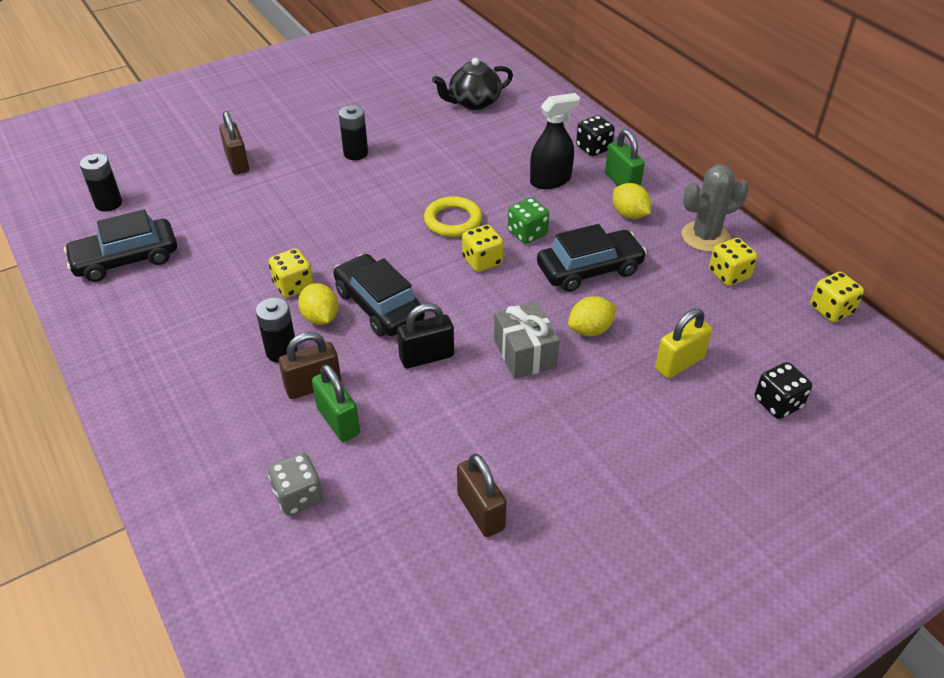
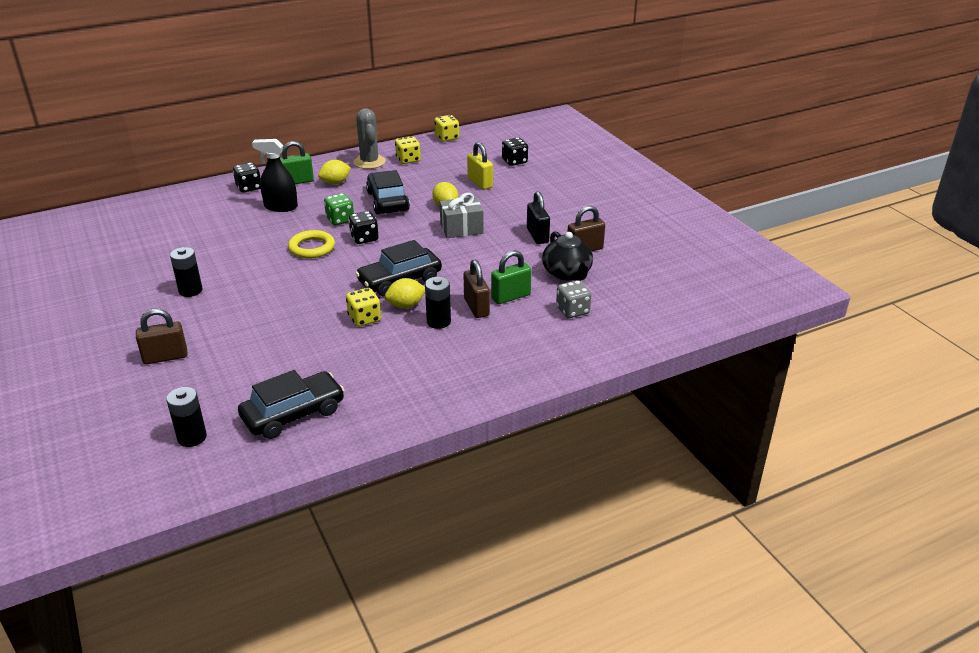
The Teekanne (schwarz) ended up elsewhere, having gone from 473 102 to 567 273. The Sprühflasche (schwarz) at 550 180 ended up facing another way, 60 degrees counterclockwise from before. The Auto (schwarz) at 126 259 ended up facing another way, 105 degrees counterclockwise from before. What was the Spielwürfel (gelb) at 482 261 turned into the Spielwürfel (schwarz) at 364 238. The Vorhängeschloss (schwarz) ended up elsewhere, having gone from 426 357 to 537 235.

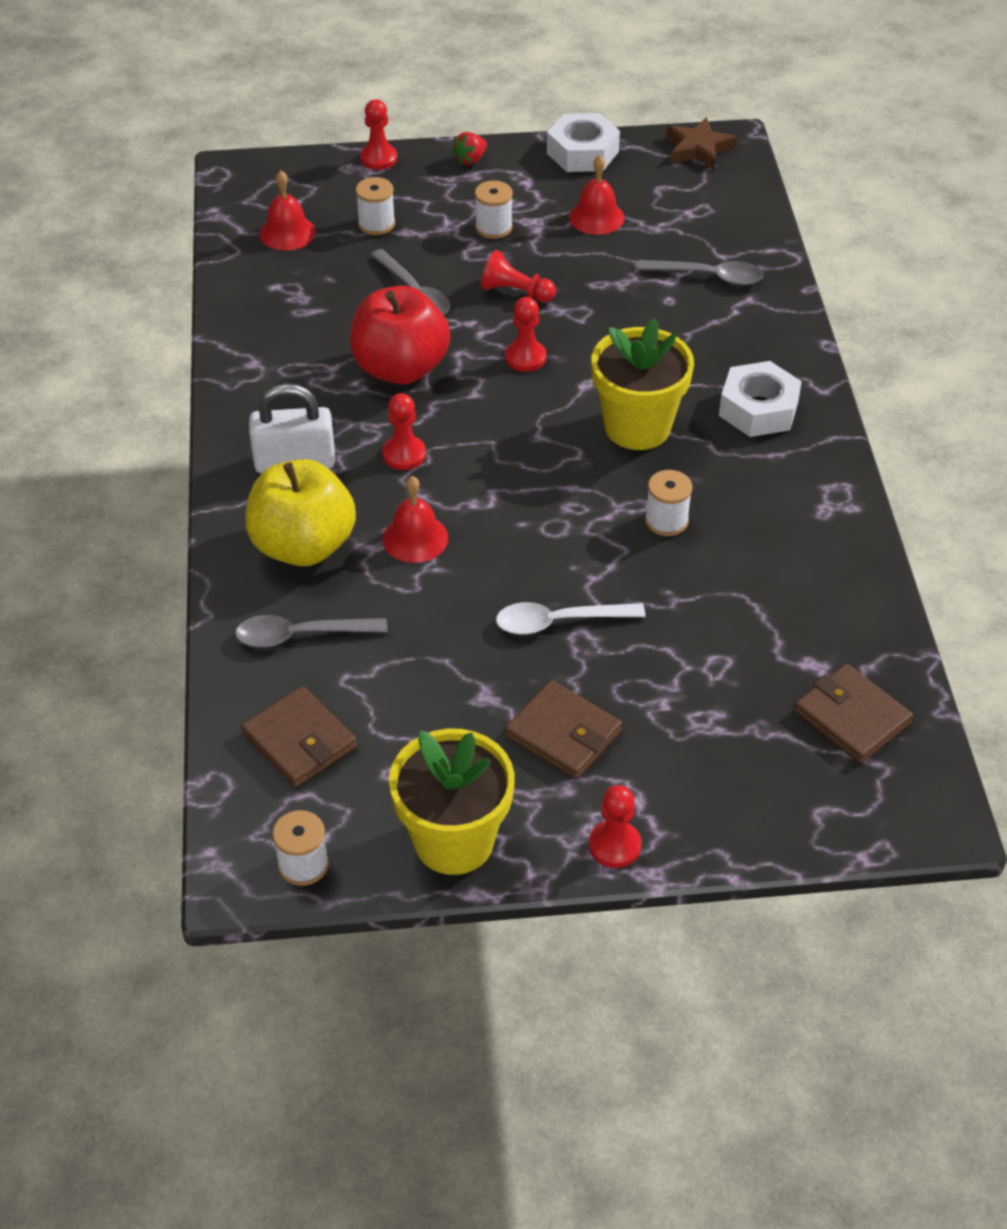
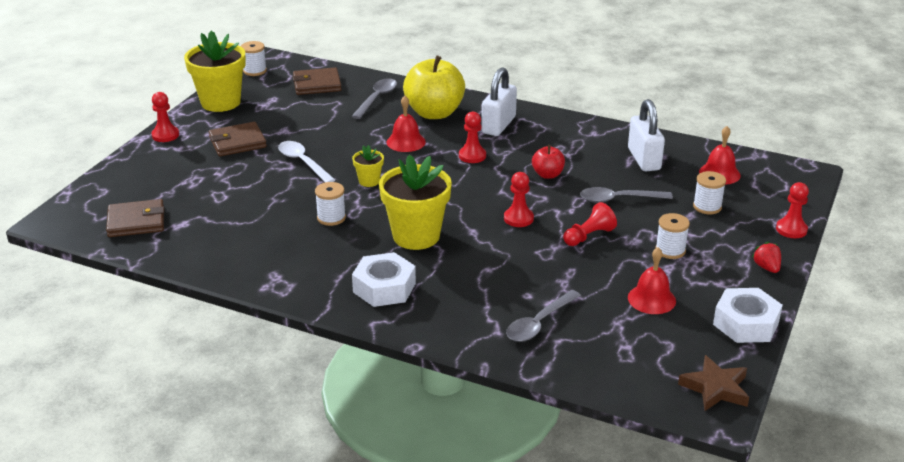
The size of the Apfel (rot) at 400 368 changed by a factor of 0.50. The Löffel (weiß) at 559 622 ended up facing another way, 60 degrees counterclockwise from before. The second view gained the Vorhängeschloss (weiß) at 644 159. The second view gained the Blumentopf (gelb) at 369 181.

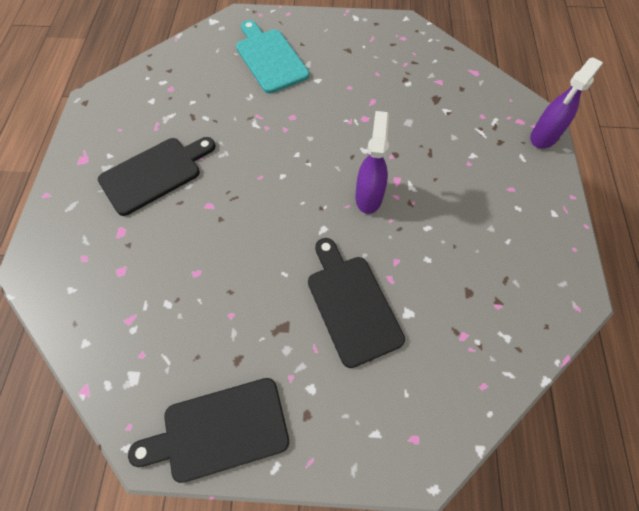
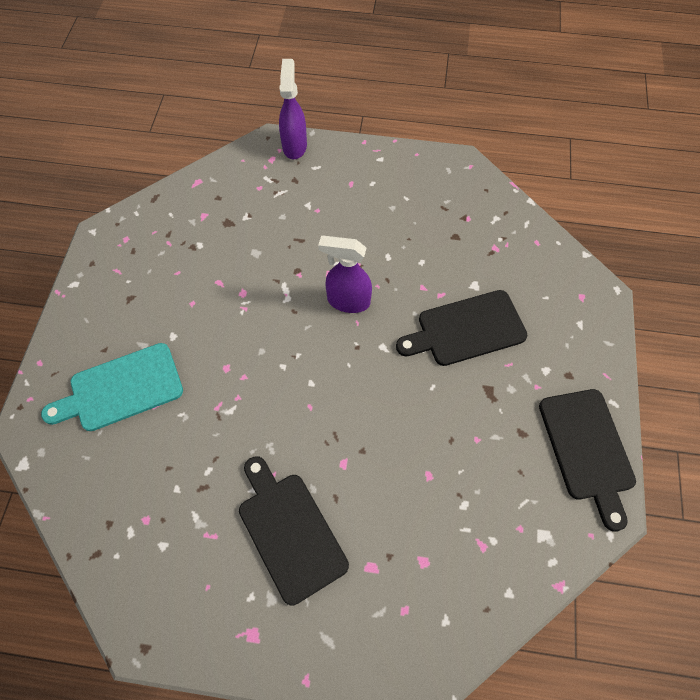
The Sprühflasche (lila) at 543 137 ended up facing another way, 135 degrees counterclockwise from before.

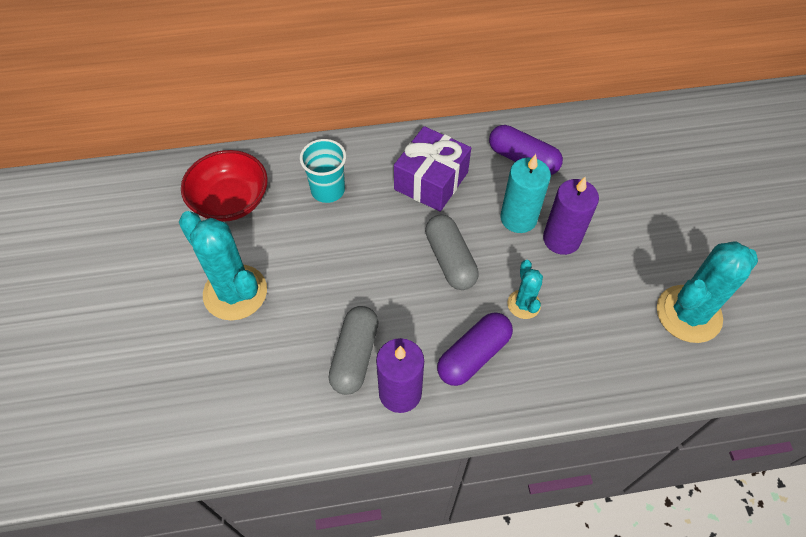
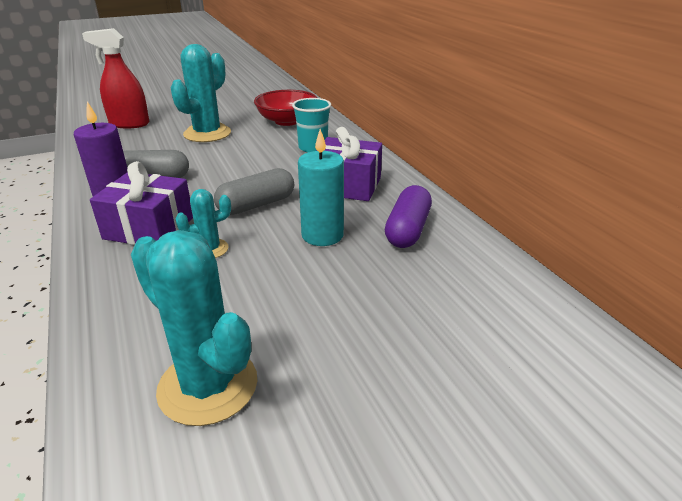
The second view lost the Kerze (lila) at 561 239. Where the Kapsel (lila) stood at 473 355, the Geschenk (lila) came to stand at 149 228. The second view gained the Sprühflasche (rot) at 129 124.

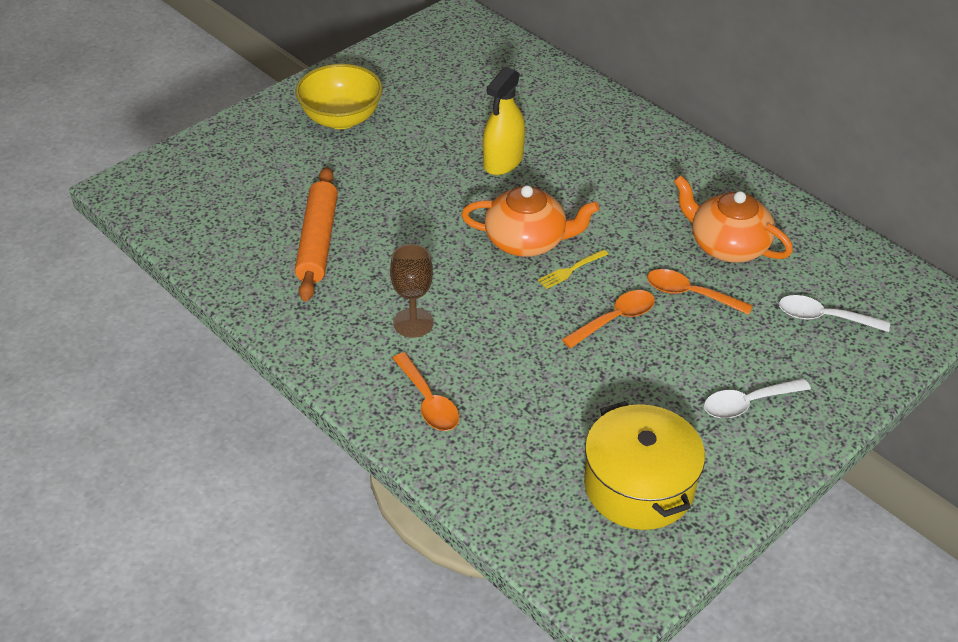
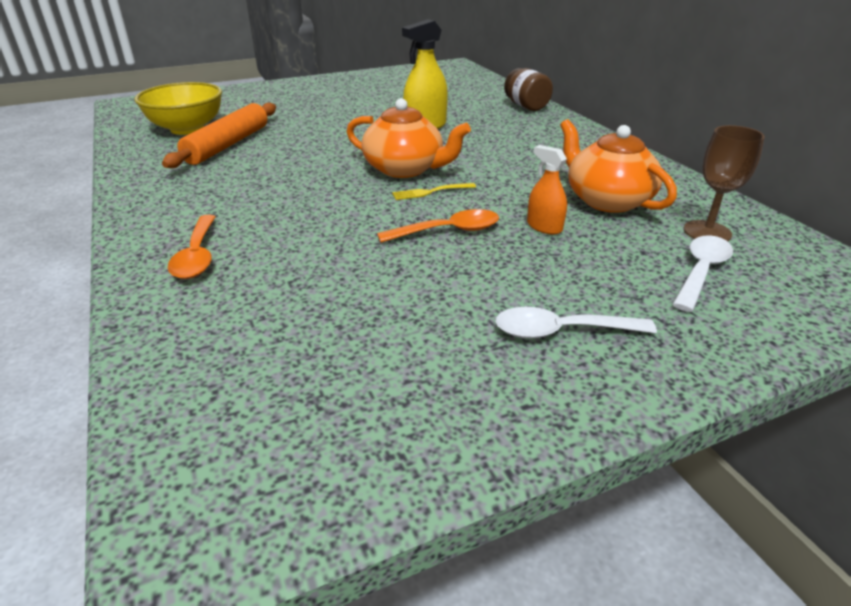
The Schüssel (gelb) ended up elsewhere, having gone from 341 118 to 187 129. The Kelch (braun) ended up elsewhere, having gone from 413 323 to 707 232. Where the Löffel (orange) stood at 690 294, the Sprühflasche (orange) came to stand at 544 227. The Löffel (weiß) at 824 317 ended up facing another way, 90 degrees clockwise from before. The second view lost the Kochtopf (gelb) at 639 486. The second view gained the Einmachglas (braun) at 526 106.

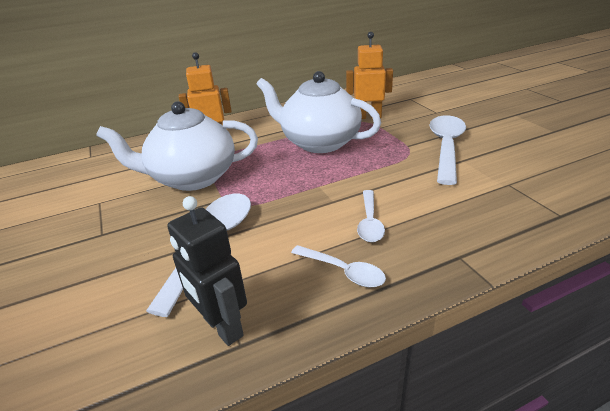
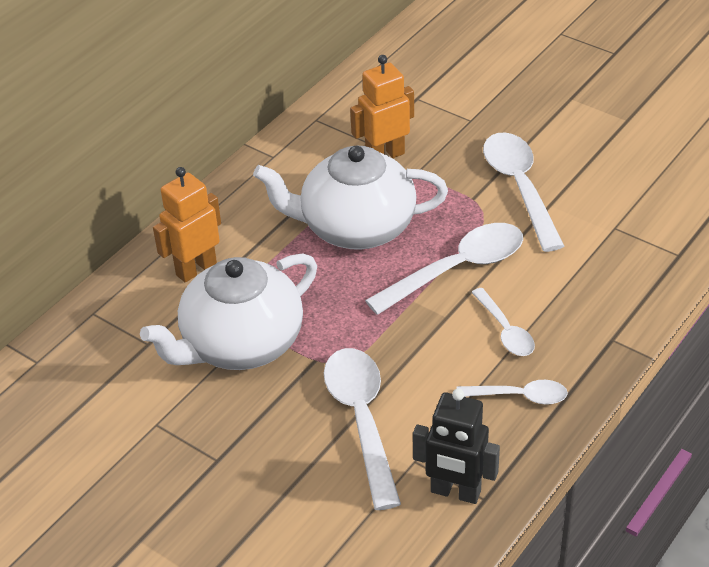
The second view gained the Löffel (weiß) at 457 269.

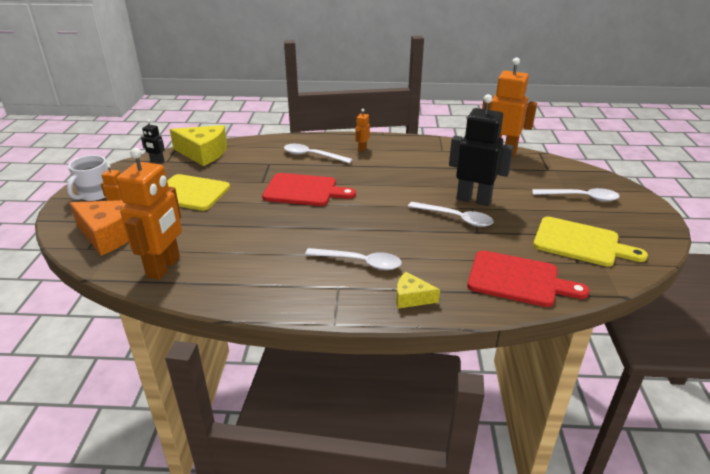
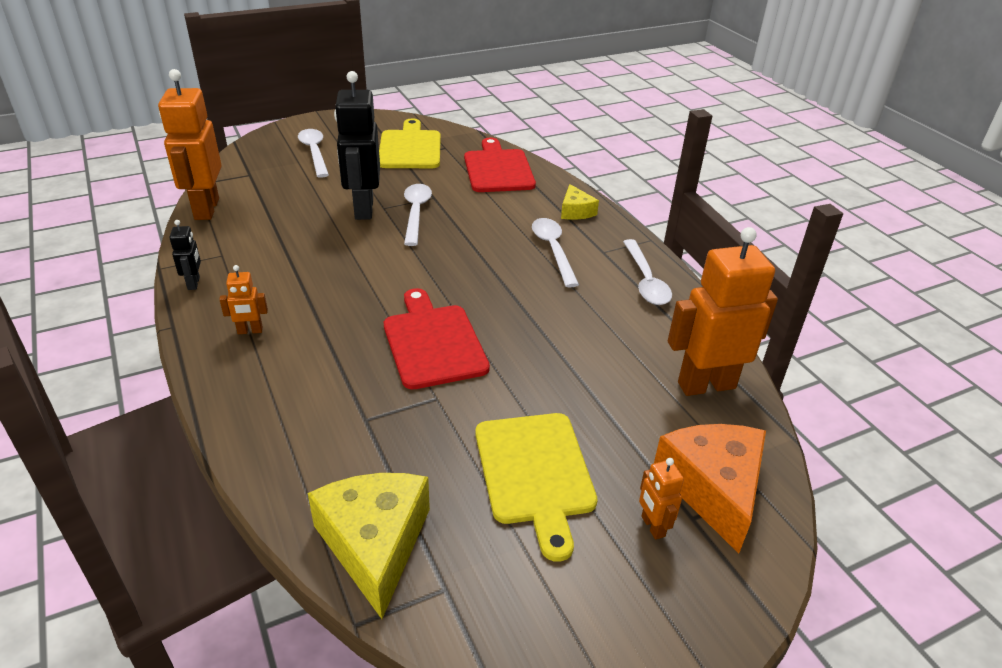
The Roboter (schwarz) ended up elsewhere, having gone from 157 161 to 194 283. The Löffel (weiß) ended up elsewhere, having gone from 312 156 to 645 280. The second view lost the Tasse (weiß) at 95 195.

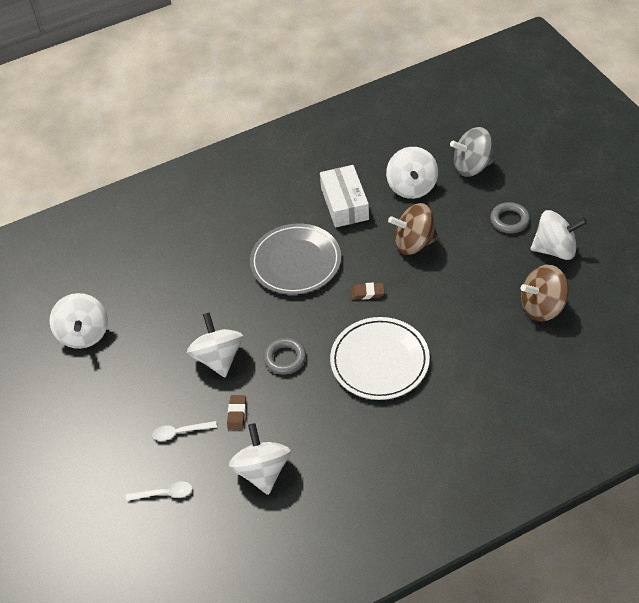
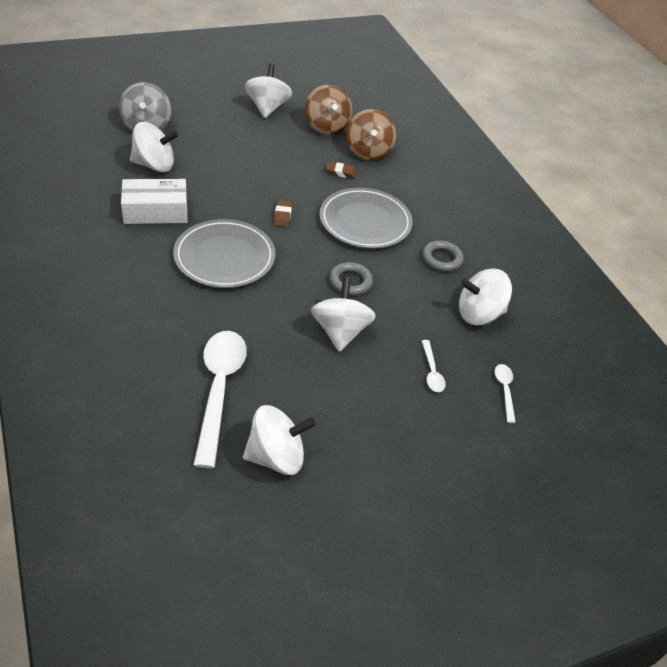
The Ring (grau) ended up elsewhere, having gone from 509 220 to 441 259. The Kreisel (braun) ended up elsewhere, having gone from 414 243 to 368 152. The Kreisel (weiß) at 218 358 ended up facing another way, 105 degrees clockwise from before. What was the Teller (weiß) at 379 361 turned into the Teller (grau) at 365 222. The Radiergummi (braun) ended up elsewhere, having gone from 237 414 to 341 172. The second view gained the Löffel (weiß) at 219 390.

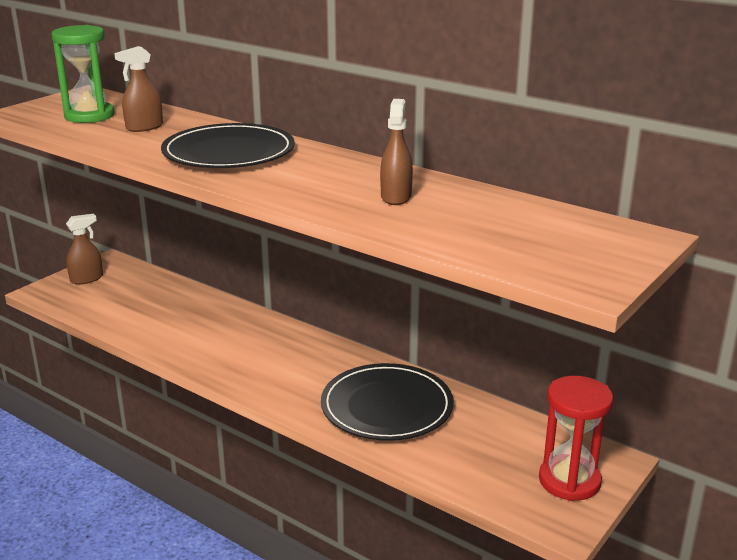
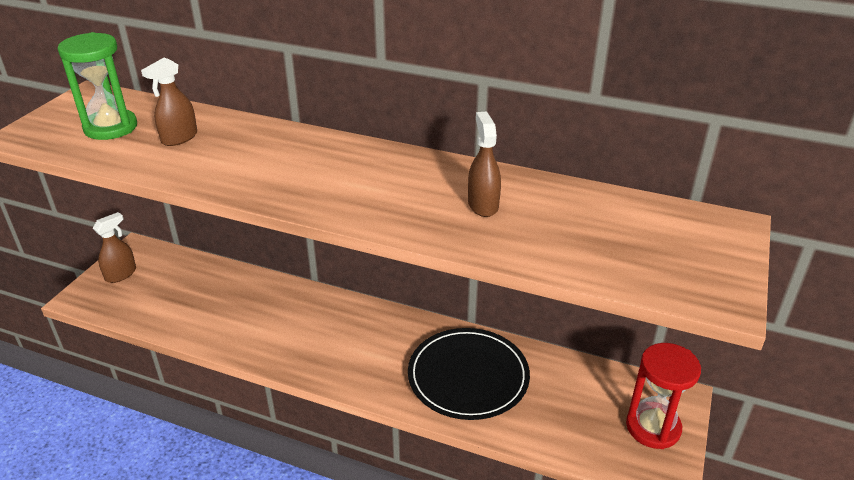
The second view lost the Teller (schwarz) at 228 152.

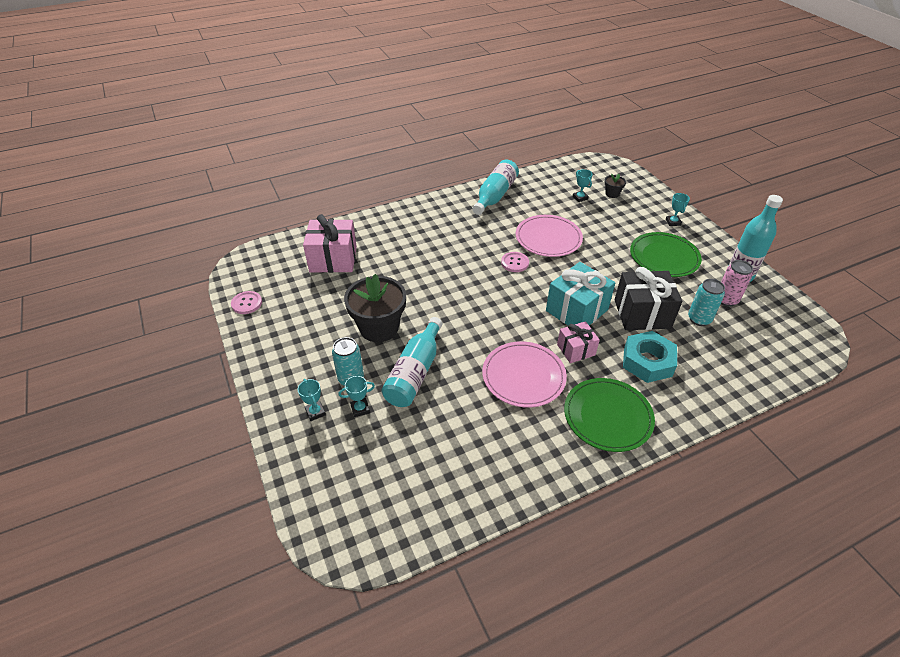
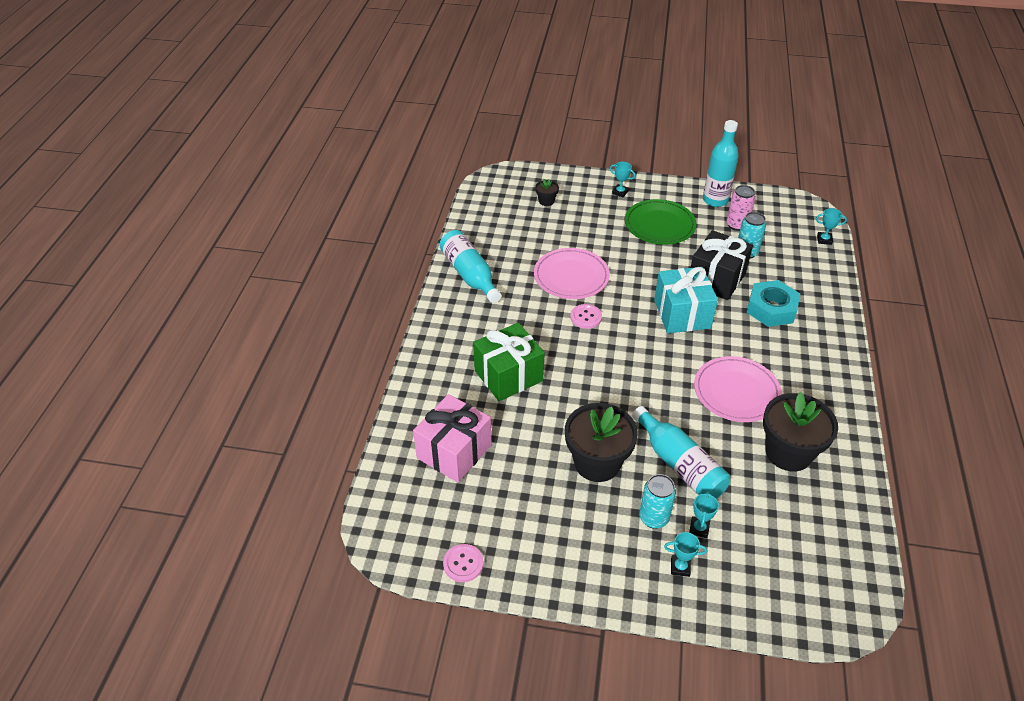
The Pokal (türkis) ended up elsewhere, having gone from 580 198 to 824 240. The second view lost the Geschenk (rosa) at 576 350. The second view lost the Teller (grün) at 607 416. The second view gained the Geschenk (grün) at 508 375. The second view gained the Blumentopf (schwarz) at 788 452.

